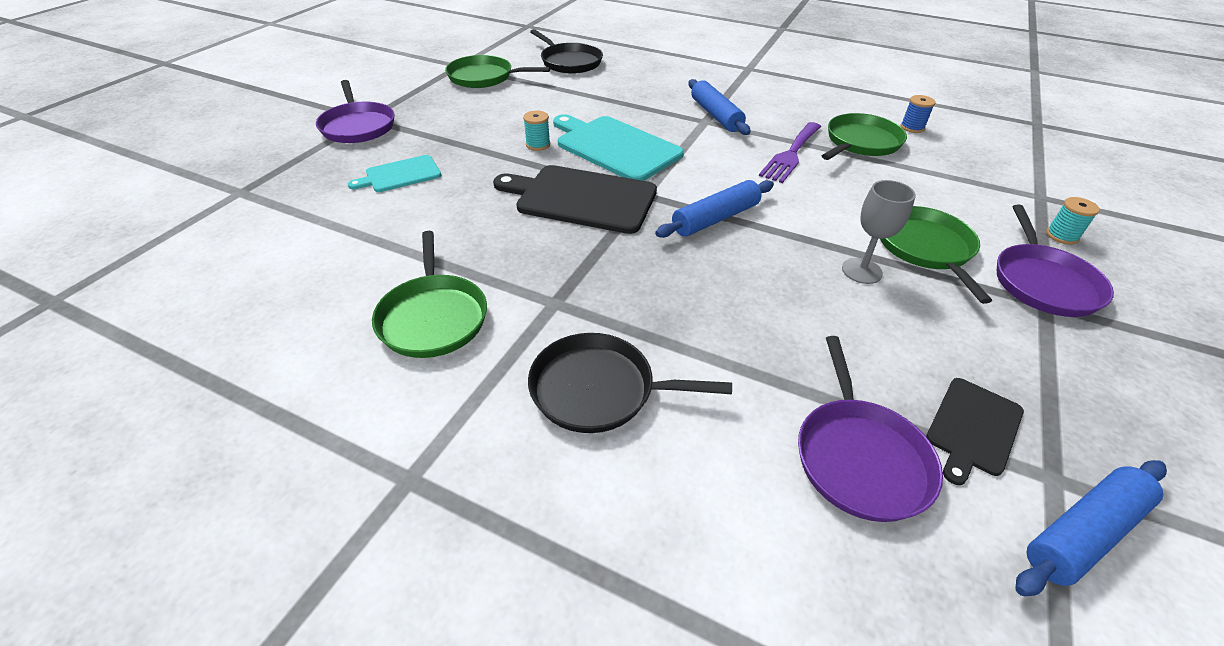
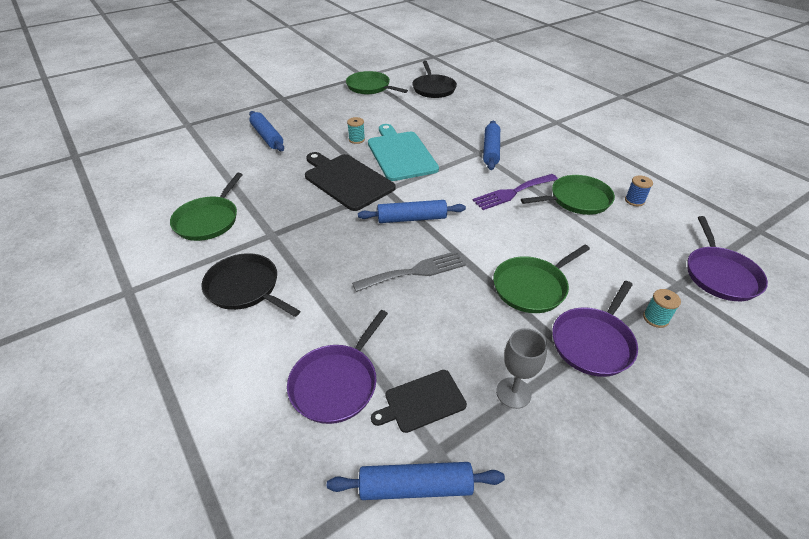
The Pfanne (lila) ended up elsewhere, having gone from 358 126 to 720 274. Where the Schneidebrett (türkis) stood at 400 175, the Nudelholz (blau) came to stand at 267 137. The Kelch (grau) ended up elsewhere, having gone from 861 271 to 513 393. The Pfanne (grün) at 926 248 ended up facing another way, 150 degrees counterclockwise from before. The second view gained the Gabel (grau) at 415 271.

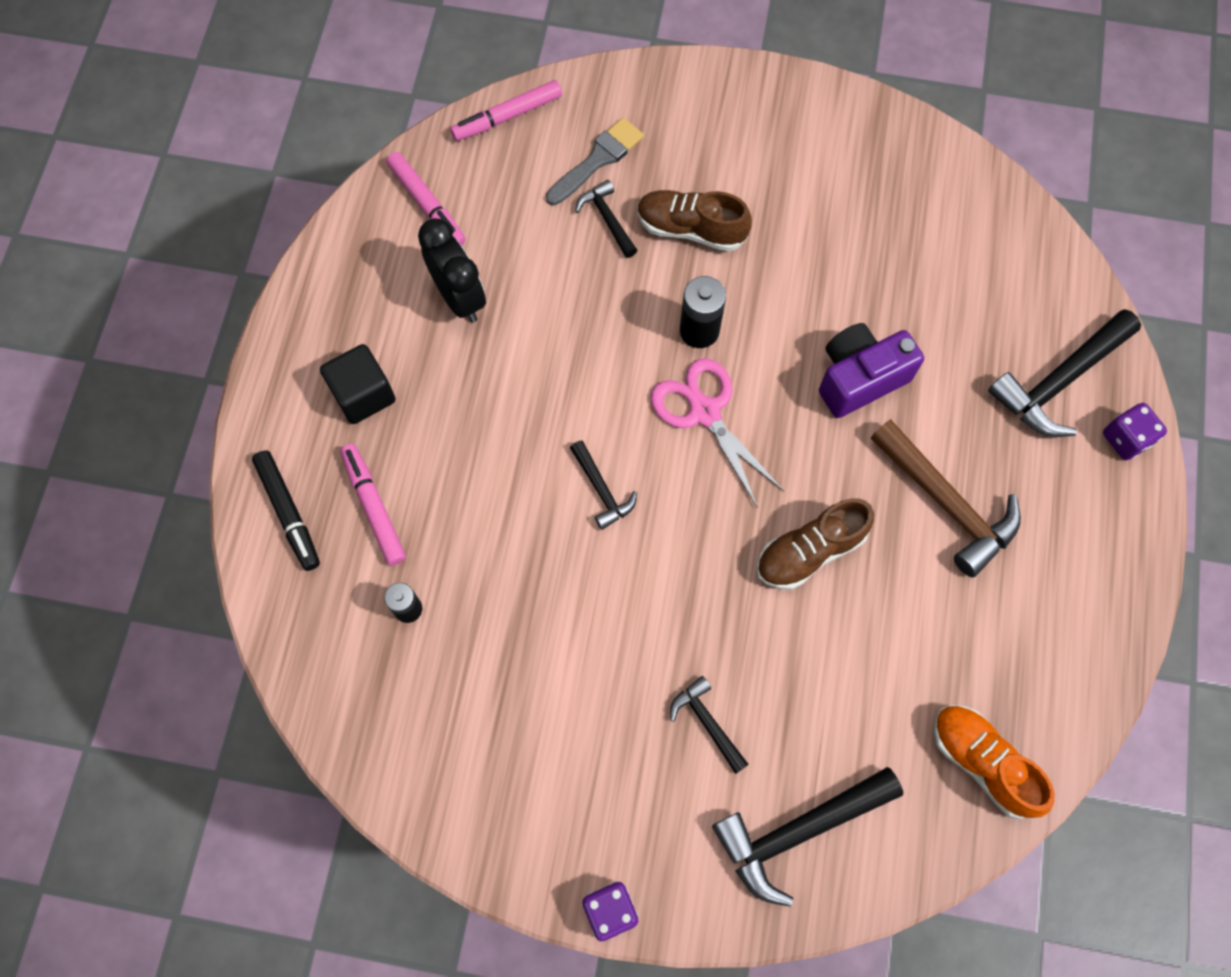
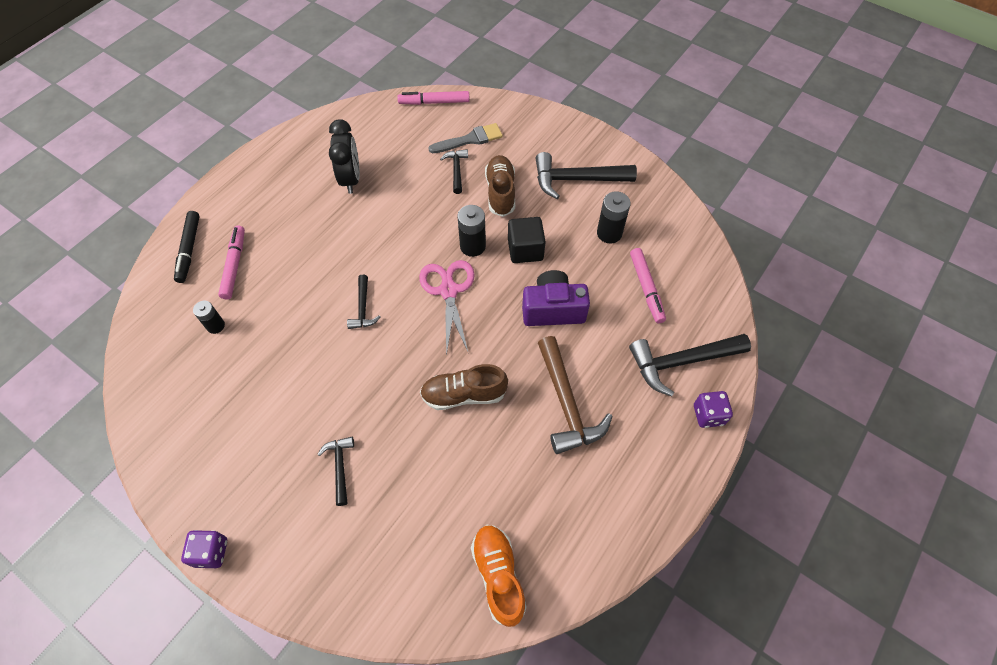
The Filzstift (rosa) ended up elsewhere, having gone from 427 205 to 646 288. The Schuh (braun) at 691 229 ended up facing another way, 45 degrees clockwise from before. The Kubus (schwarz) ended up elsewhere, having gone from 363 394 to 525 250. The Hammer (schwarz) ended up elsewhere, having gone from 799 831 to 577 179. The second view gained the Batterie (schwarz) at 609 233.

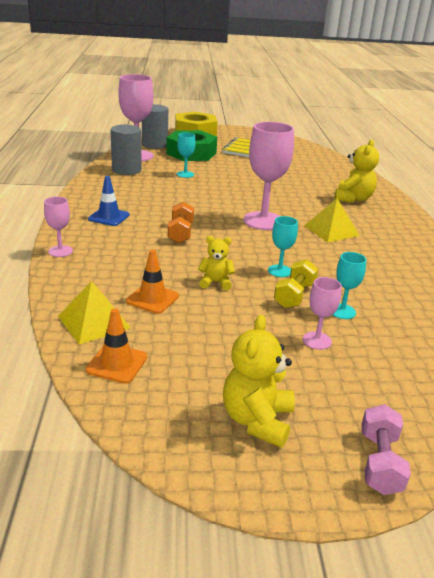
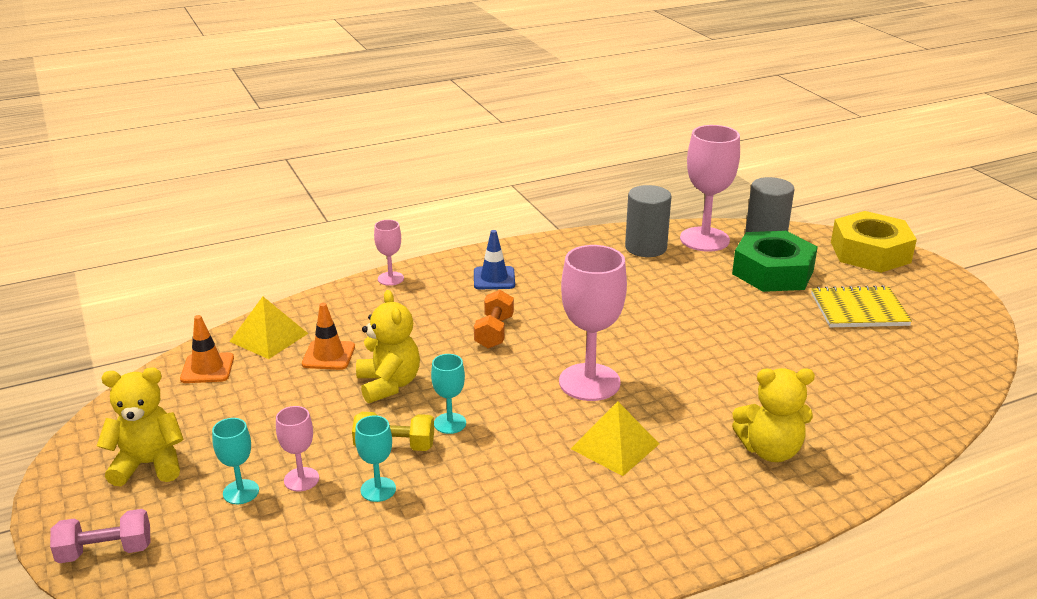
The Kelch (türkis) ended up elsewhere, having gone from 185 174 to 241 492. The Hantel (orange) at 180 233 ended up facing another way, 60 degrees counterclockwise from before. The size of the Teddybär (gelb) at 215 282 changed by a factor of 1.63.

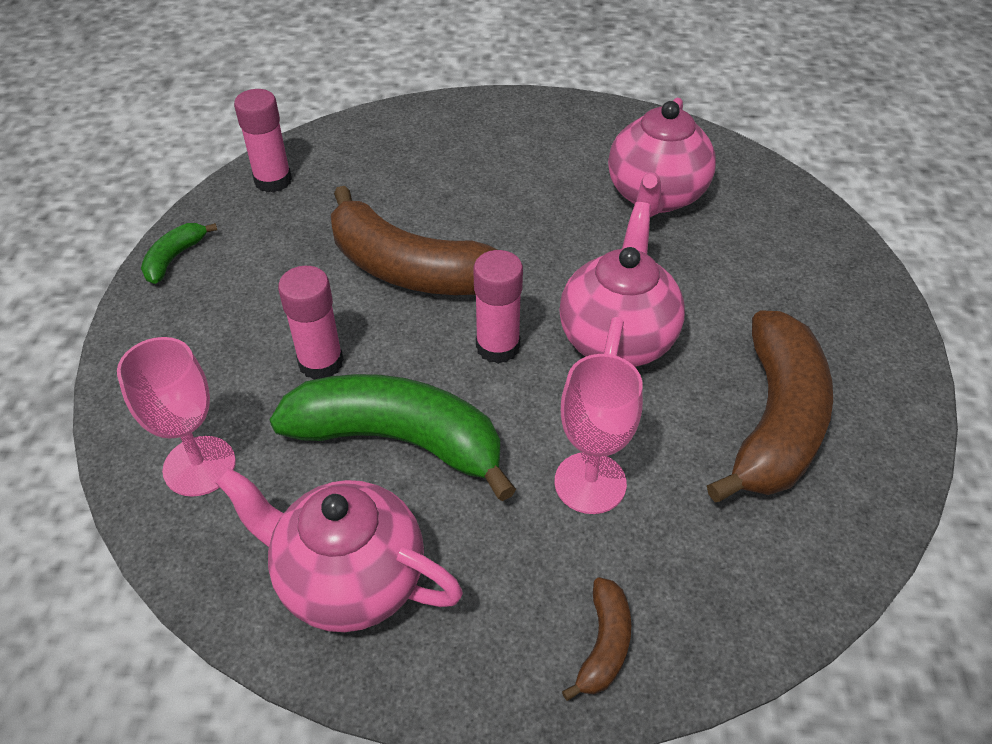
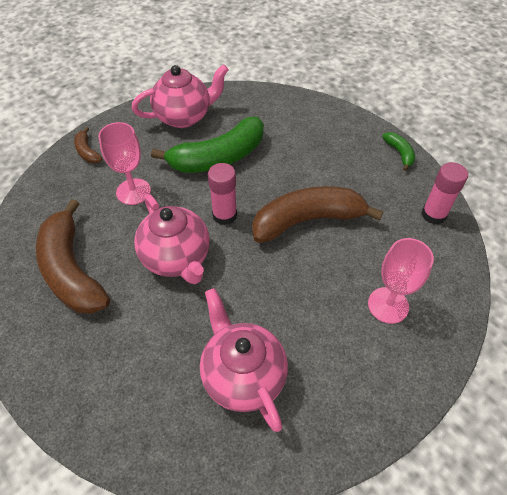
The second view lost the Klebestift (rosa) at 321 362. The Kelch (rosa) ended up elsewhere, having gone from 199 466 to 388 305.

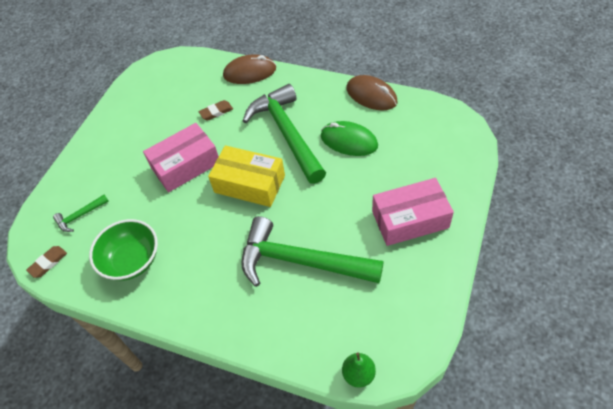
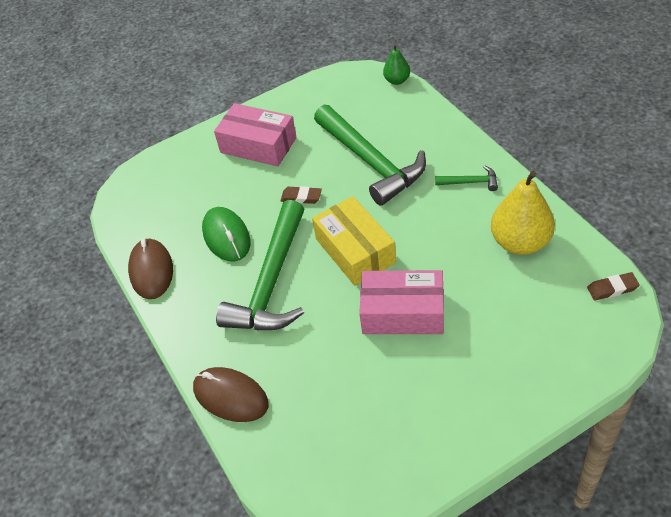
The Radiergummi (braun) ended up elsewhere, having gone from 216 112 to 301 197. The Hammer (grün) ended up elsewhere, having gone from 80 216 to 470 182. Where the Schüssel (grün) stood at 132 260, the Birne (gelb) came to stand at 520 242.

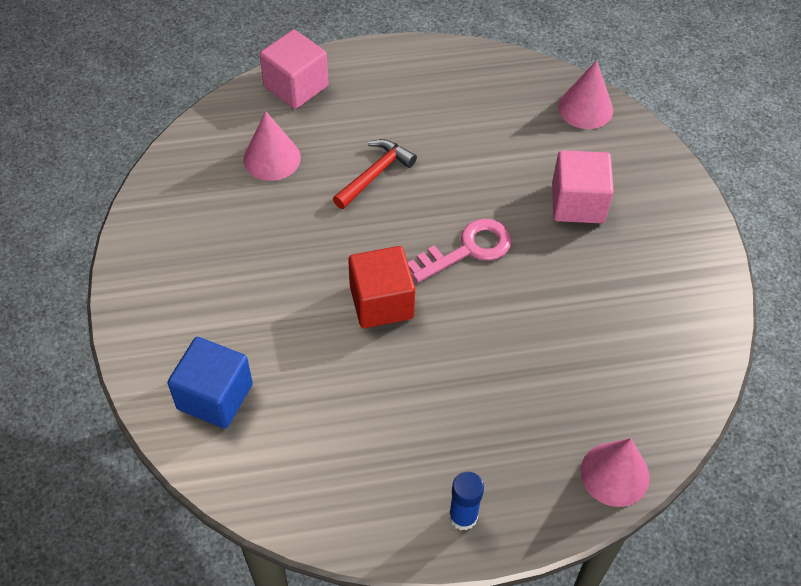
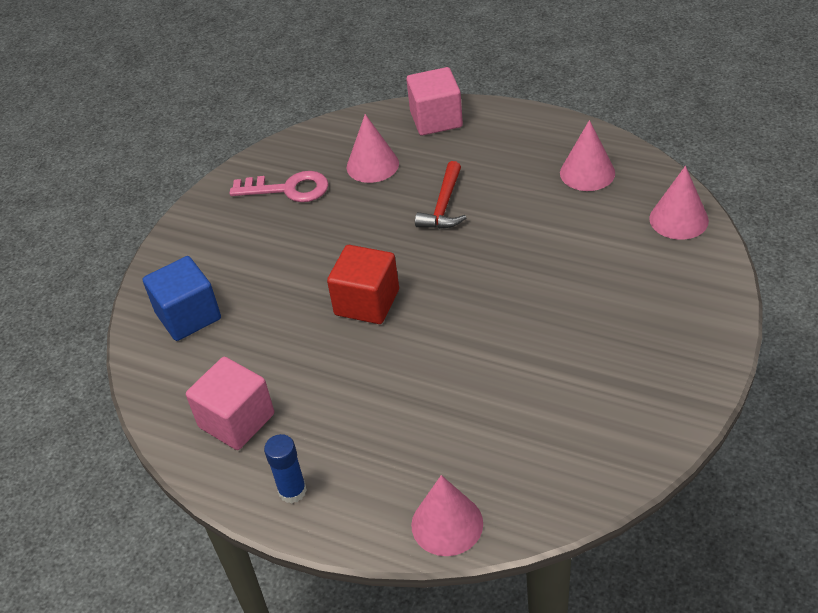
The Hammer (rot) at 375 174 ended up facing another way, 120 degrees clockwise from before. The Kubus (rosa) ended up elsewhere, having gone from 577 203 to 236 420. The Schlüssel (rosa) ended up elsewhere, having gone from 467 249 to 288 189. The second view gained the Kegel (rosa) at 587 173.

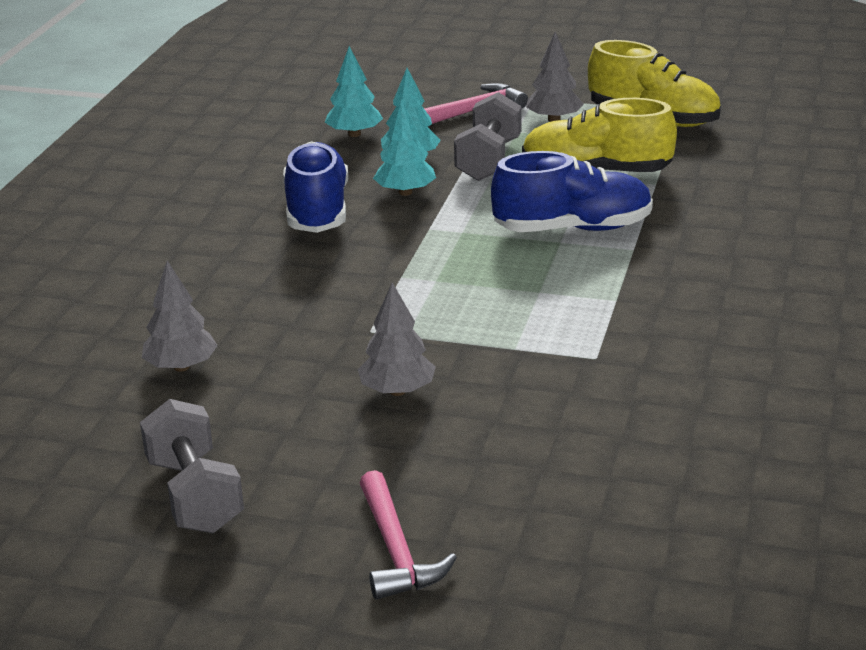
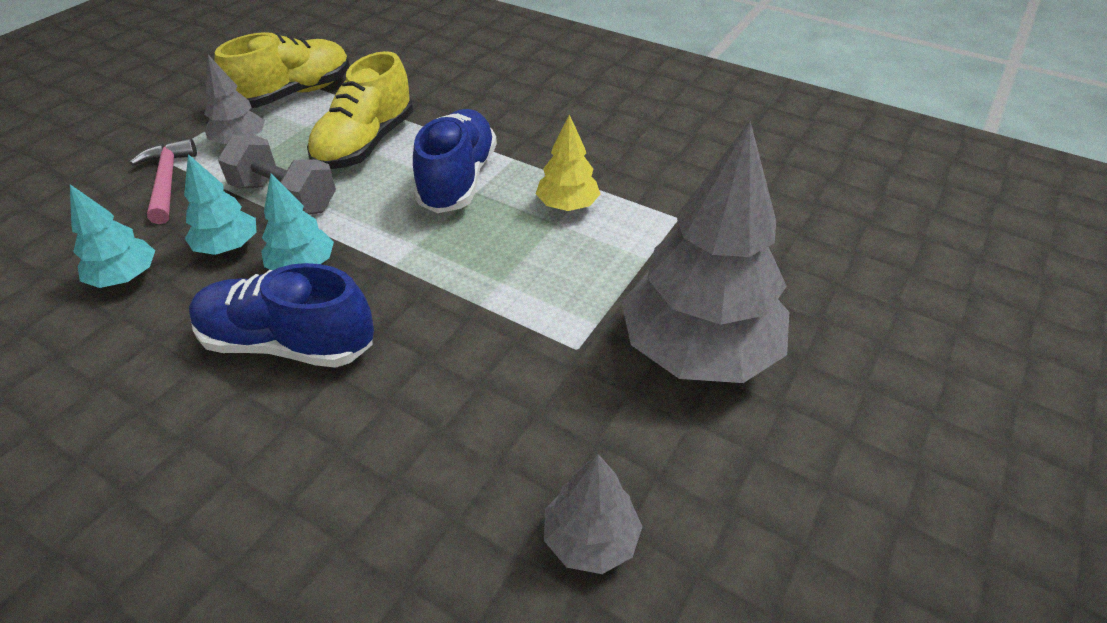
The size of the Baum (grau) at 397 391 changed by a factor of 2.06. The second view lost the Hantel (grau) at 194 495. The second view lost the Hammer (rosa) at 396 551. The second view gained the Baum (gelb) at 567 205.

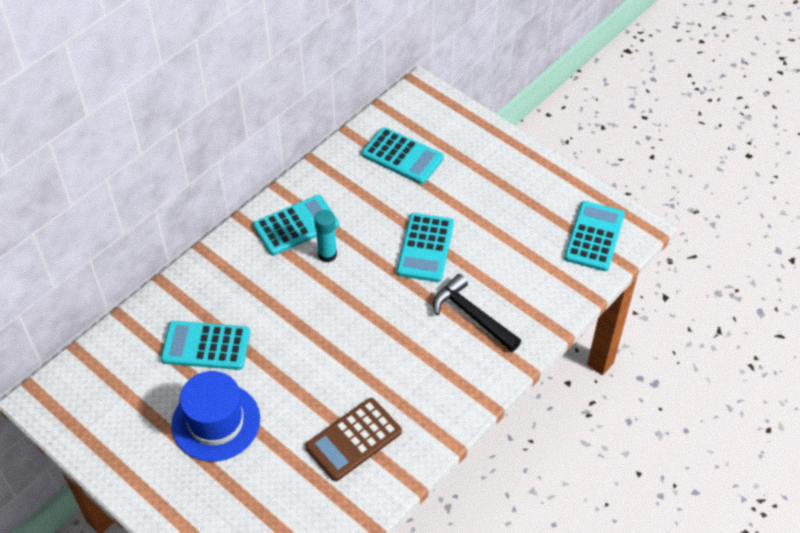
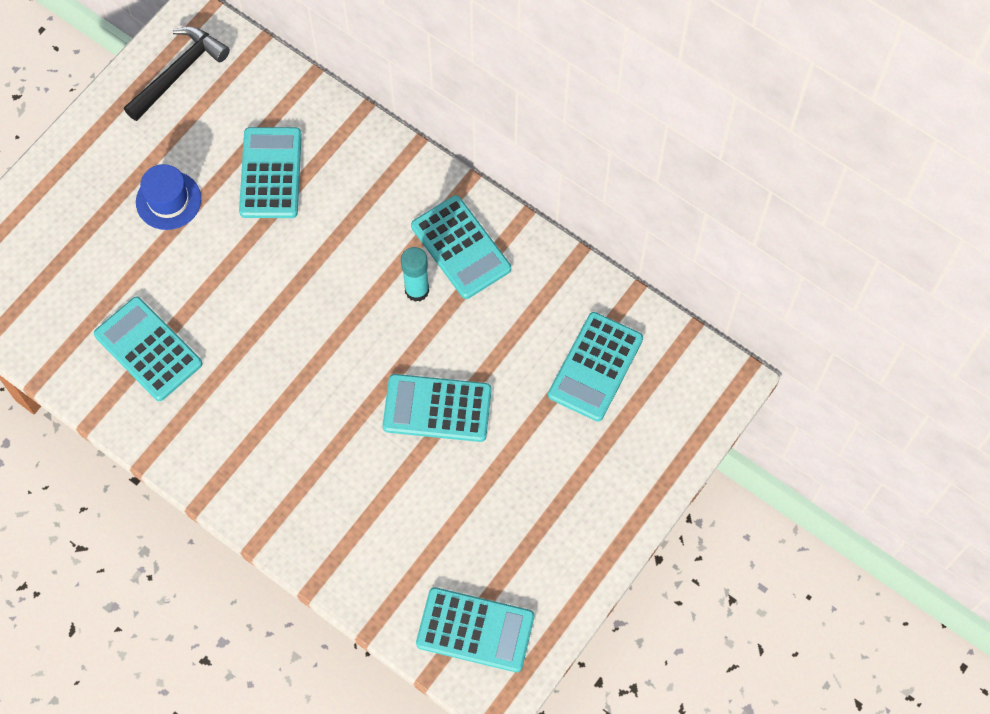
The Hammer (schwarz) ended up elsewhere, having gone from 472 315 to 179 72. The size of the Hut (blau) at 216 422 changed by a factor of 0.64. What was the Taschenrechner (braun) at 354 440 turned into the Taschenrechner (türkis) at 148 349.

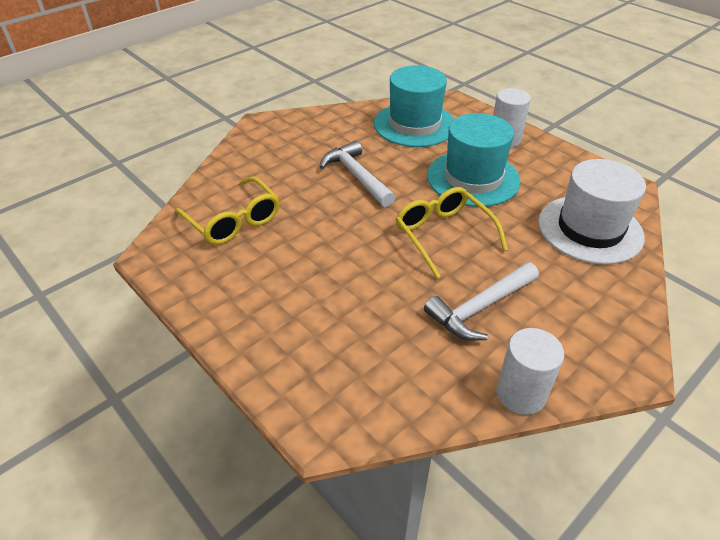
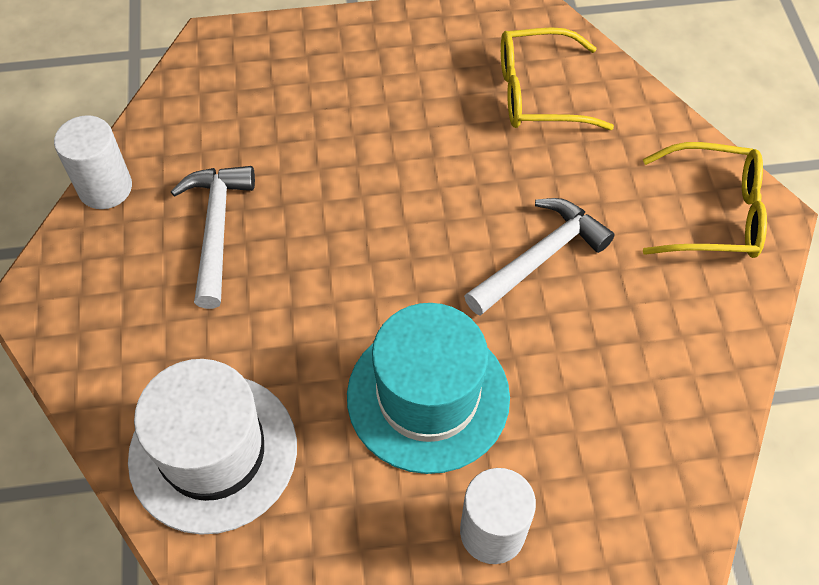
The second view lost the Hut (türkis) at 414 124. The Hammer (weiß) at 356 176 ended up facing another way, 45 degrees counterclockwise from before. The Brille (gelb) ended up elsewhere, having gone from 443 235 to 713 214.

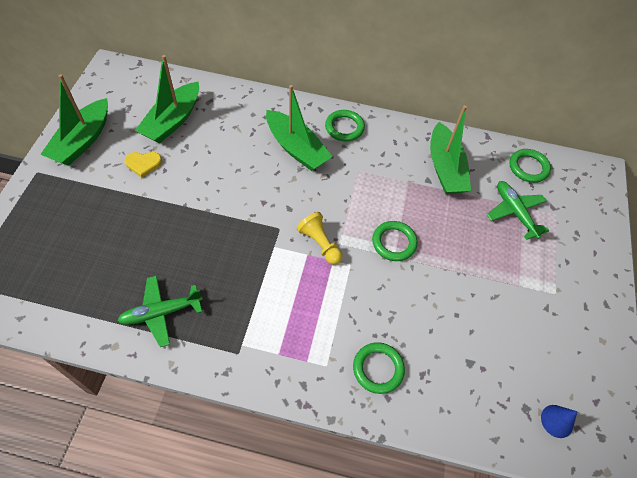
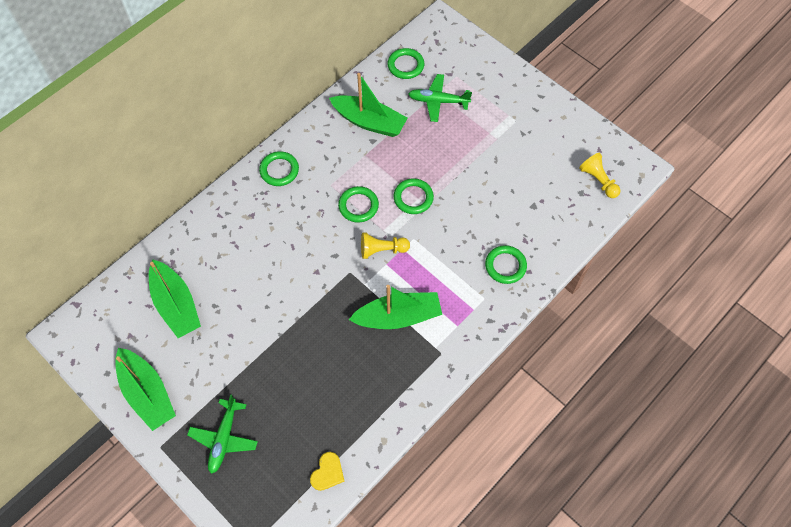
The Boot (grün) ended up elsewhere, having gone from 296 148 to 398 317. The Herz (gelb) ended up elsewhere, having gone from 143 164 to 327 472. The Flugzeug (grün) ended up elsewhere, having gone from 161 312 to 224 438. Where the Kegel (blau) stood at 557 421, the Bauer (gelb) came to stand at 598 180. The second view gained the Ring (grün) at 358 206.

